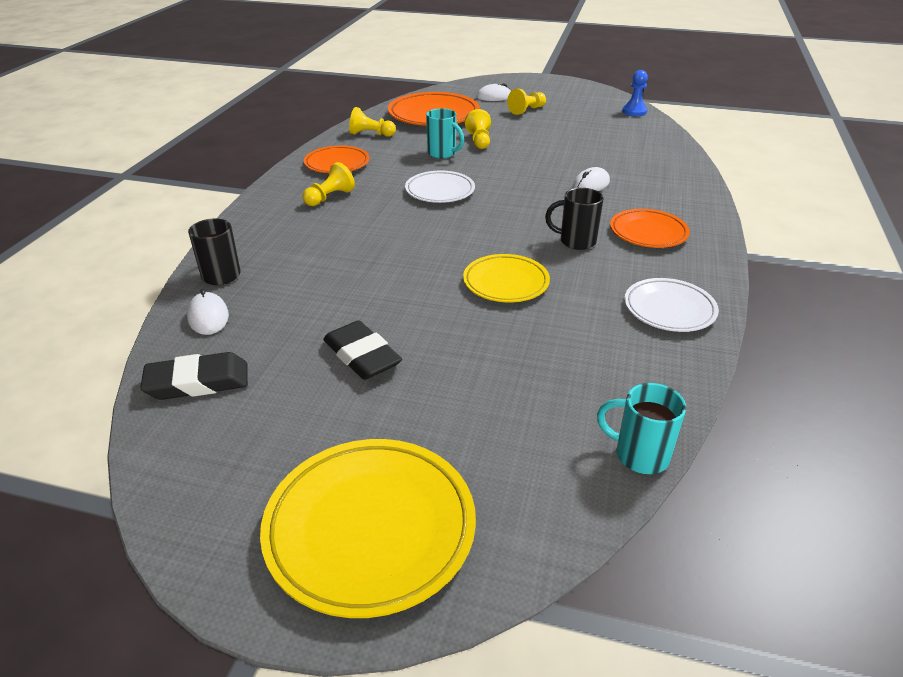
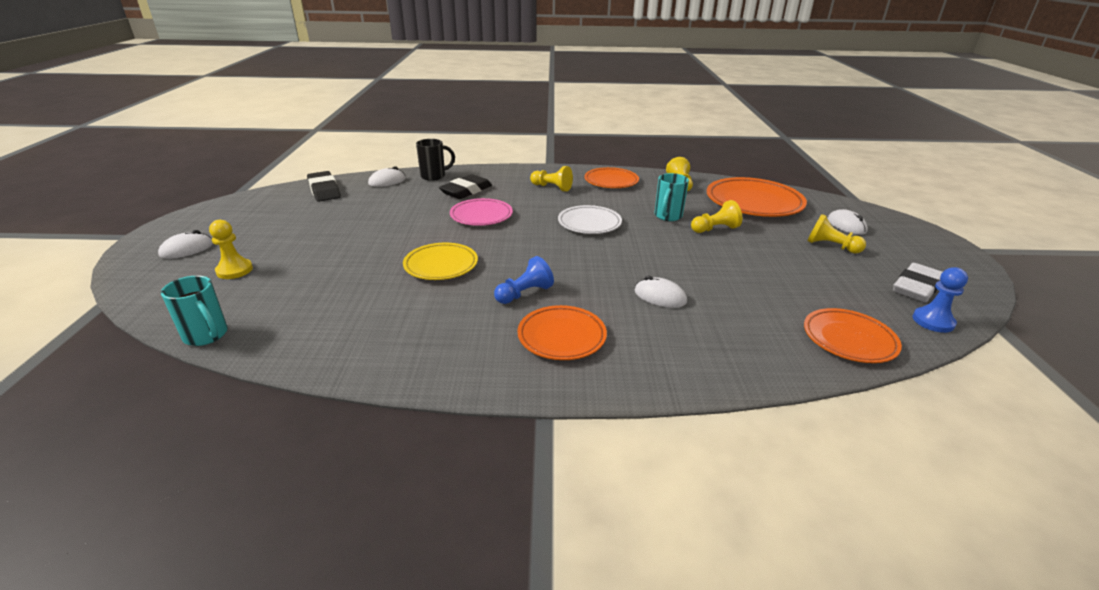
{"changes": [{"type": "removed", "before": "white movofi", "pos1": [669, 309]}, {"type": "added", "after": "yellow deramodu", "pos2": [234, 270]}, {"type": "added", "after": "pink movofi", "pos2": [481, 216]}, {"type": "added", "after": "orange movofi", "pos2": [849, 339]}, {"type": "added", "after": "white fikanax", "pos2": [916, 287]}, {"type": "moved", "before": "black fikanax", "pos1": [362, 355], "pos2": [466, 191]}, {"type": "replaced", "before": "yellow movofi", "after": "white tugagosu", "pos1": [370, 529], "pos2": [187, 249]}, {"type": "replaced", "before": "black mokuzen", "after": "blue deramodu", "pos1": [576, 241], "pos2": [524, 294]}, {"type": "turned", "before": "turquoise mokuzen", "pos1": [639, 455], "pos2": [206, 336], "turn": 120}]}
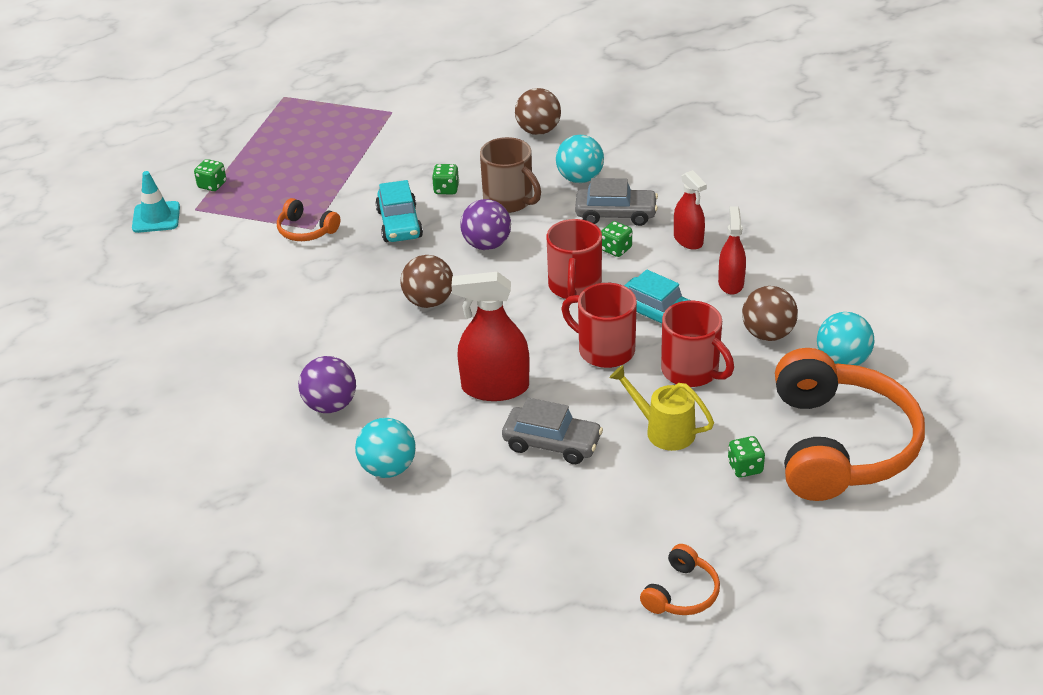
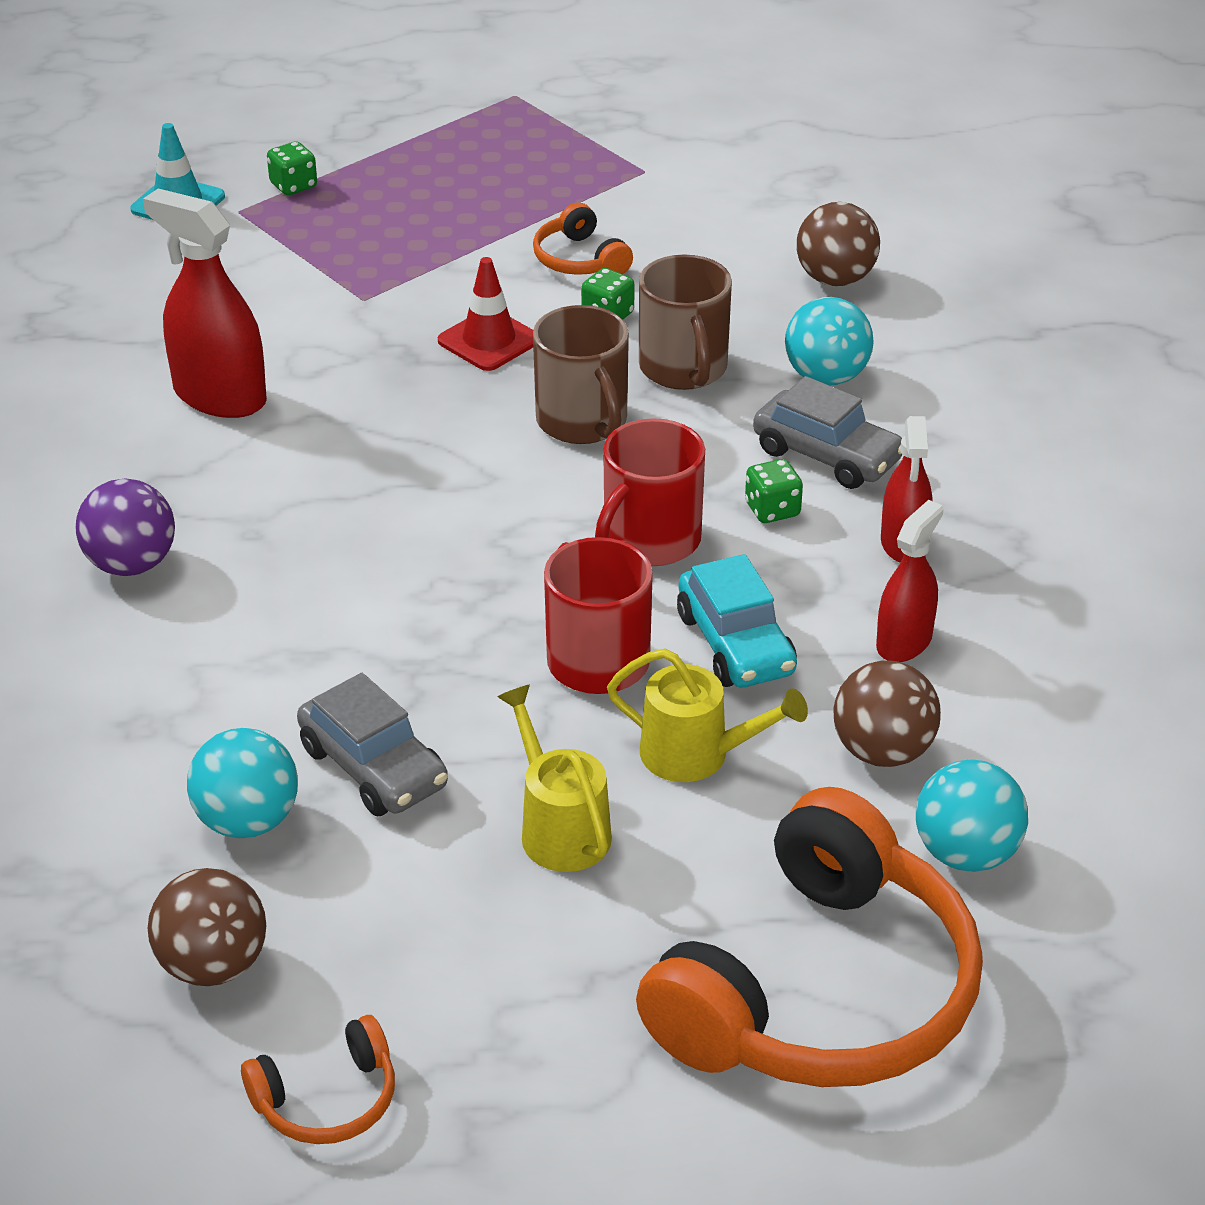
{"changes": [{"type": "removed", "before": "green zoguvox", "pos1": [745, 467]}, {"type": "moved", "before": "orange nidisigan", "pos1": [306, 230], "pos2": [579, 259]}, {"type": "moved", "before": "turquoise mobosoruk", "pos1": [388, 468], "pos2": [247, 821]}, {"type": "moved", "before": "brown mobosoruk", "pos1": [429, 301], "pos2": [213, 965]}, {"type": "moved", "before": "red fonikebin", "pos1": [495, 388], "pos2": [220, 396]}, {"type": "replaced", "before": "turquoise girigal", "after": "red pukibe", "pos1": [399, 224], "pos2": [489, 341]}, {"type": "replaced", "before": "purple mobosoruk", "after": "brown mokuzen", "pos1": [486, 244], "pos2": [583, 422]}, {"type": "replaced", "before": "red mokuzen", "after": "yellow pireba", "pos1": [691, 371], "pos2": [698, 755]}]}
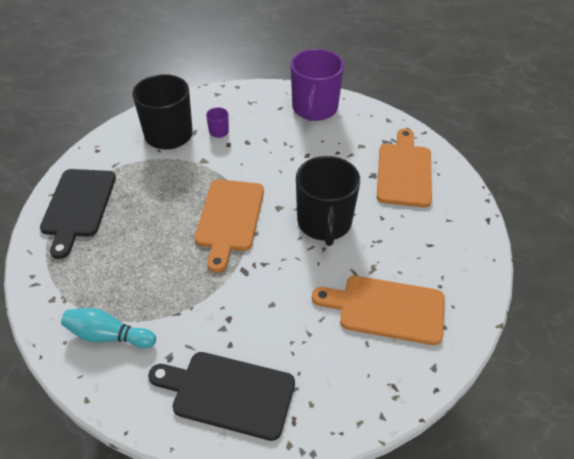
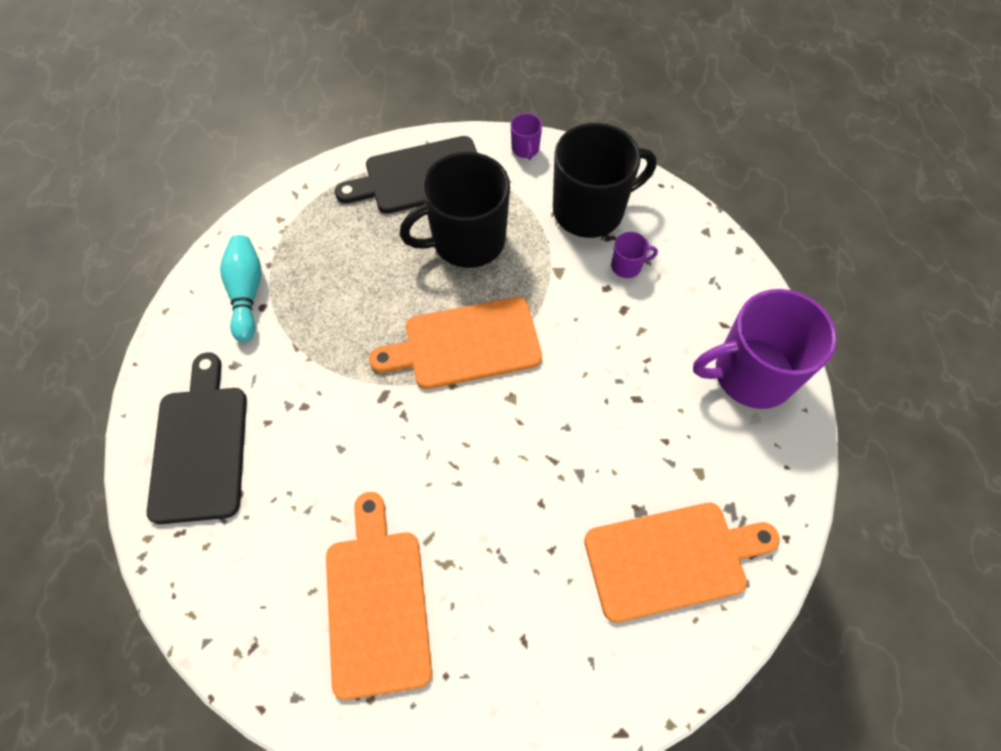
{"changes": [{"type": "added", "after": "purple mokuzen", "pos2": [525, 149]}, {"type": "moved", "before": "black mokuzen", "pos1": [324, 223], "pos2": [467, 241]}]}
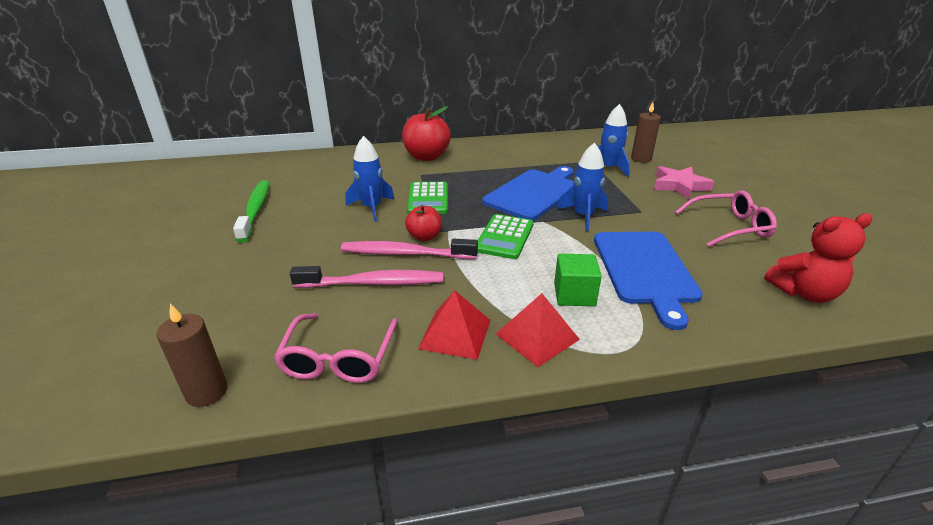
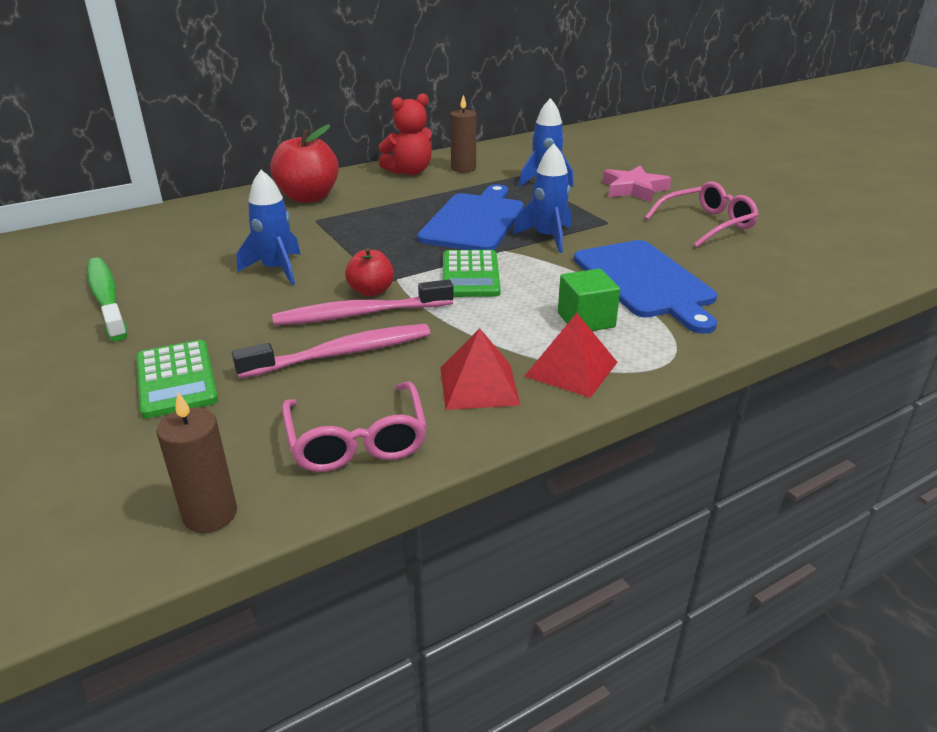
{"changes": [{"type": "moved", "before": "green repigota", "pos1": [428, 199], "pos2": [176, 379]}, {"type": "moved", "before": "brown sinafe", "pos1": [641, 159], "pos2": [463, 168]}, {"type": "moved", "before": "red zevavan", "pos1": [804, 293], "pos2": [409, 171]}]}
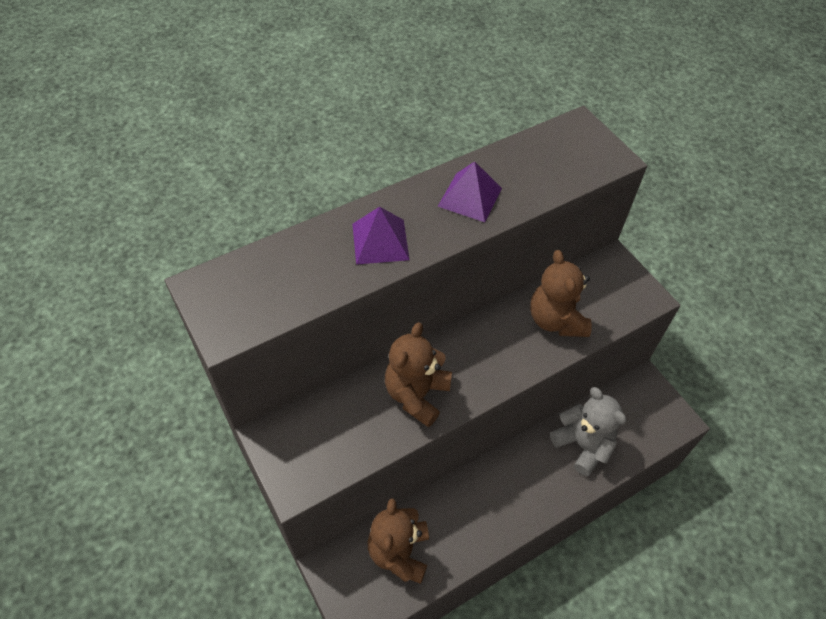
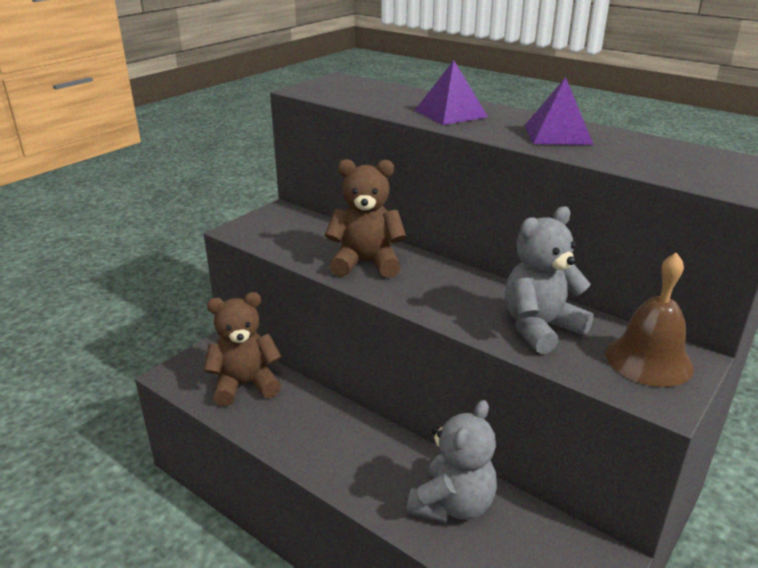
{"changes": [{"type": "added", "after": "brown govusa", "pos2": [649, 360]}, {"type": "recoloured", "before": "brown zevavan", "after": "grey zevavan", "pos1": [556, 320], "pos2": [540, 328]}]}
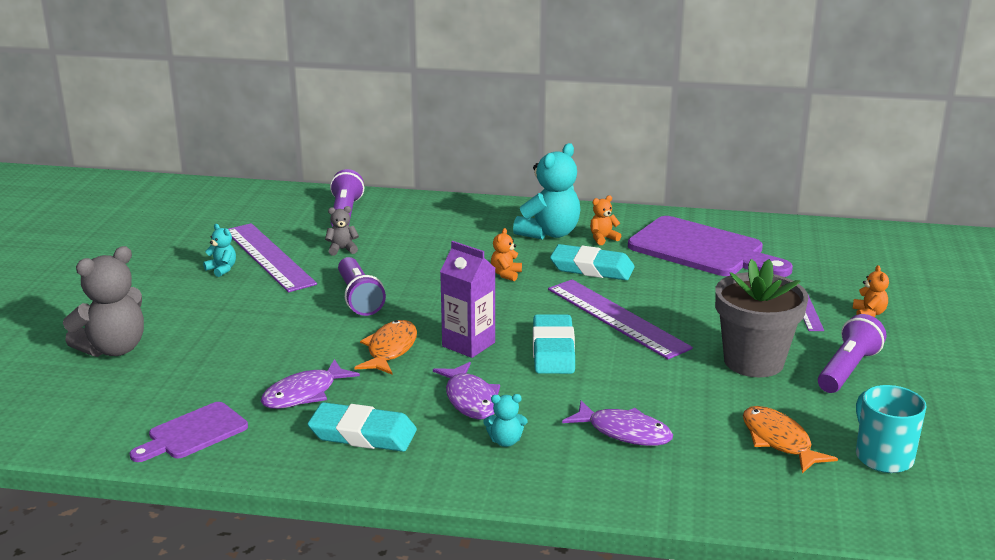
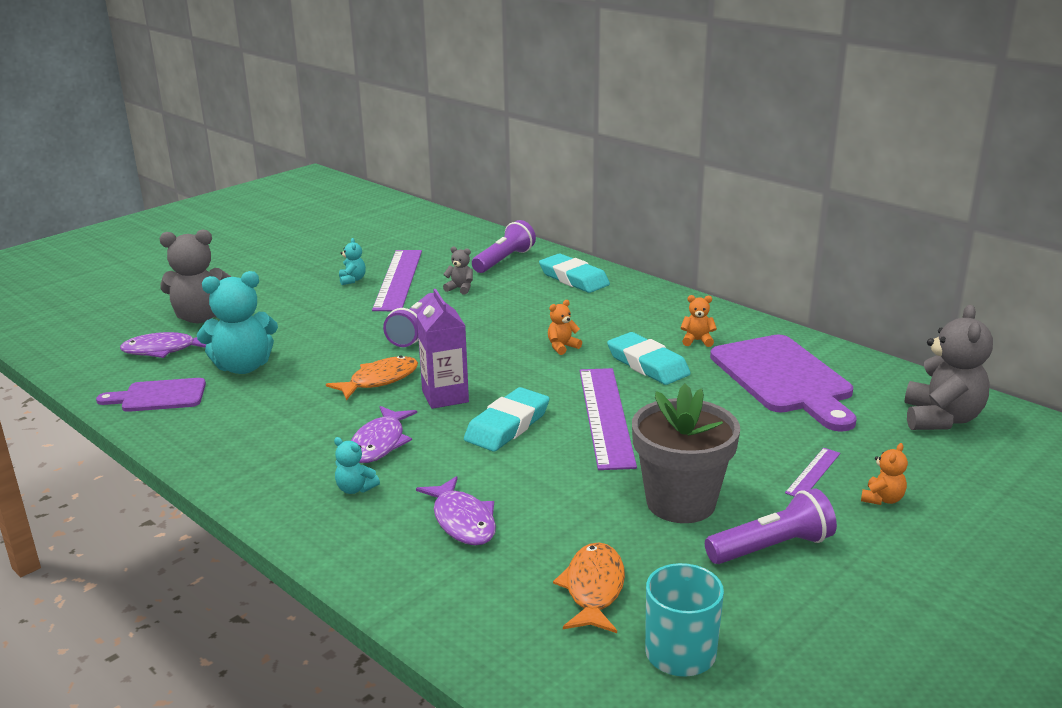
{"changes": [{"type": "added", "after": "grey zevavan", "pos2": [941, 419]}, {"type": "moved", "before": "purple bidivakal", "pos1": [304, 394], "pos2": [164, 350]}, {"type": "moved", "before": "turquoise fikanax", "pos1": [363, 434], "pos2": [574, 278]}, {"type": "moved", "before": "turquoise zevavan", "pos1": [549, 233], "pos2": [243, 367]}]}
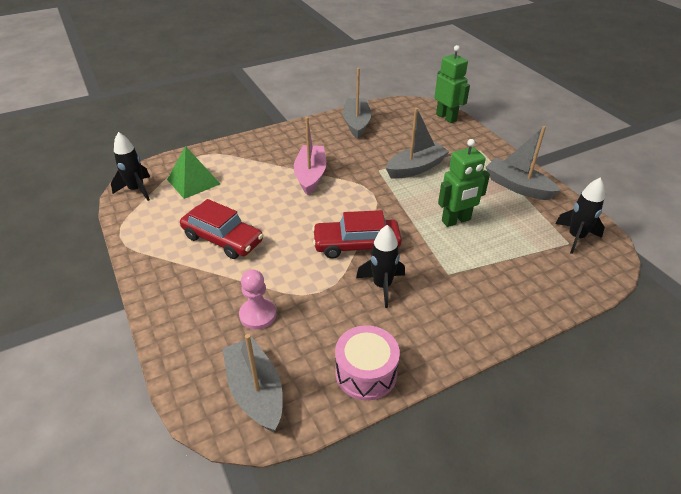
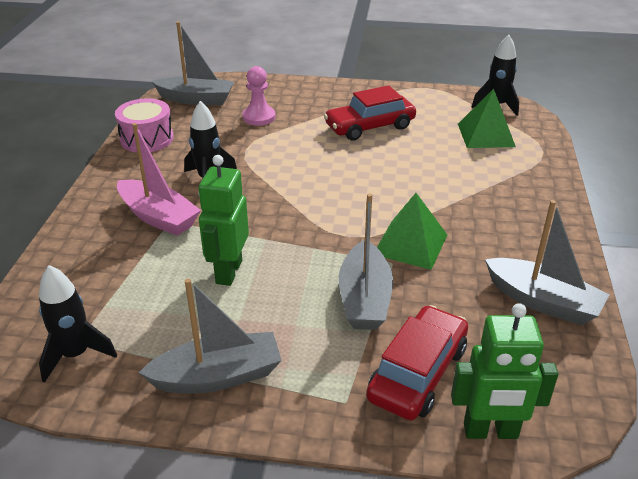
{"changes": [{"type": "added", "after": "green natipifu", "pos2": [410, 244]}, {"type": "moved", "before": "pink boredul", "pos1": [310, 175], "pos2": [158, 217]}, {"type": "moved", "before": "red girigal", "pos1": [356, 245], "pos2": [417, 373]}]}
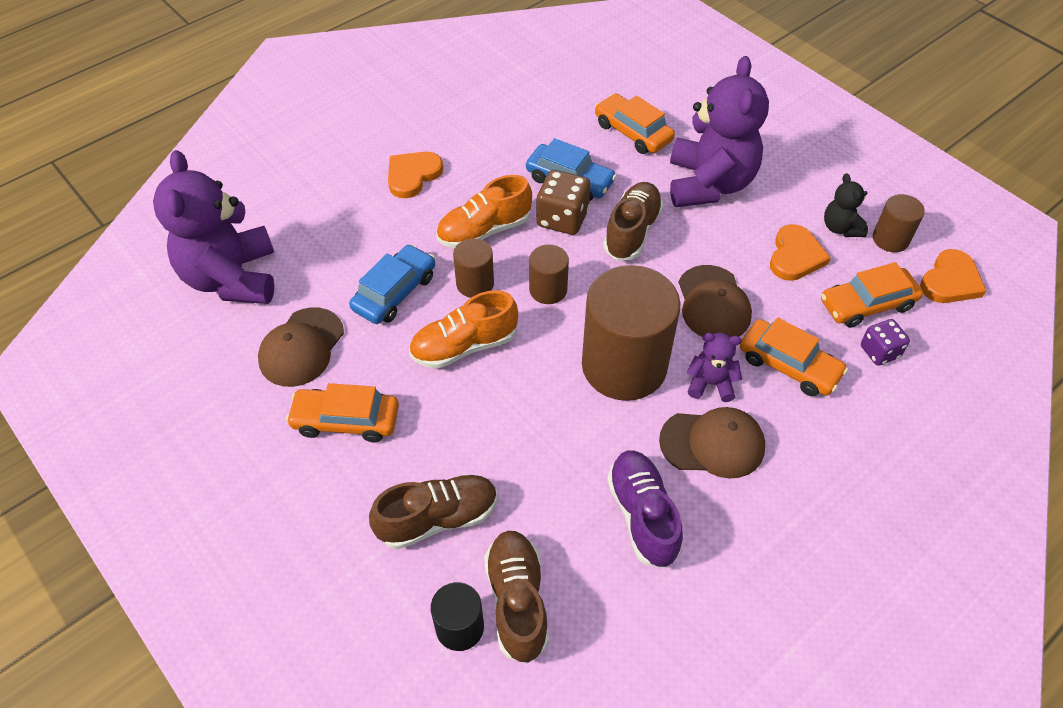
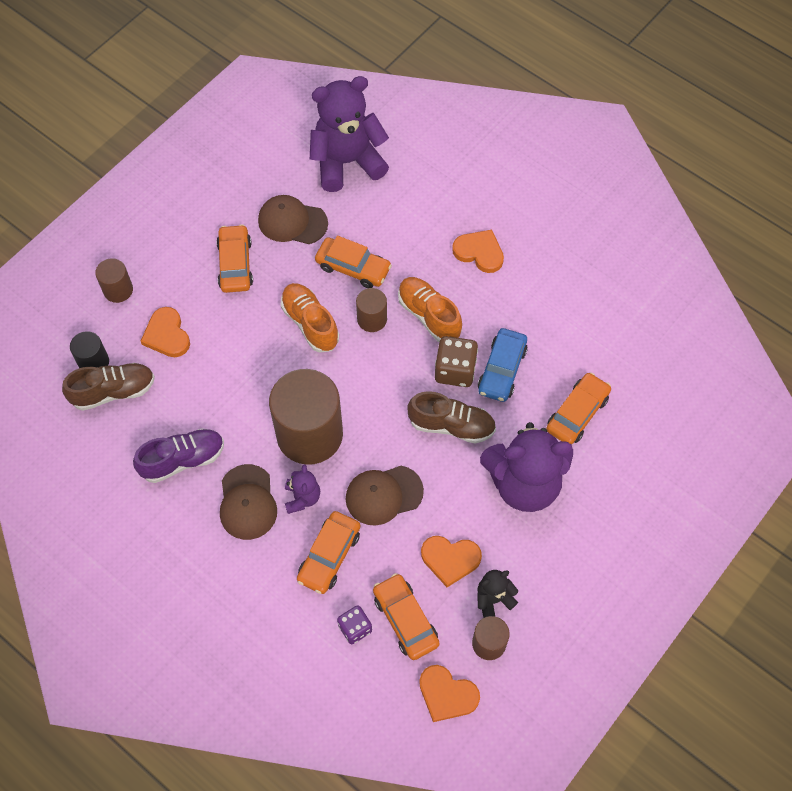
{"changes": [{"type": "moved", "before": "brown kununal", "pos1": [548, 290], "pos2": [118, 290]}, {"type": "replaced", "before": "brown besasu", "after": "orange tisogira", "pos1": [437, 519], "pos2": [167, 335]}, {"type": "recoloured", "before": "blue girigal", "after": "orange girigal", "pos1": [394, 292], "pos2": [353, 267]}]}
